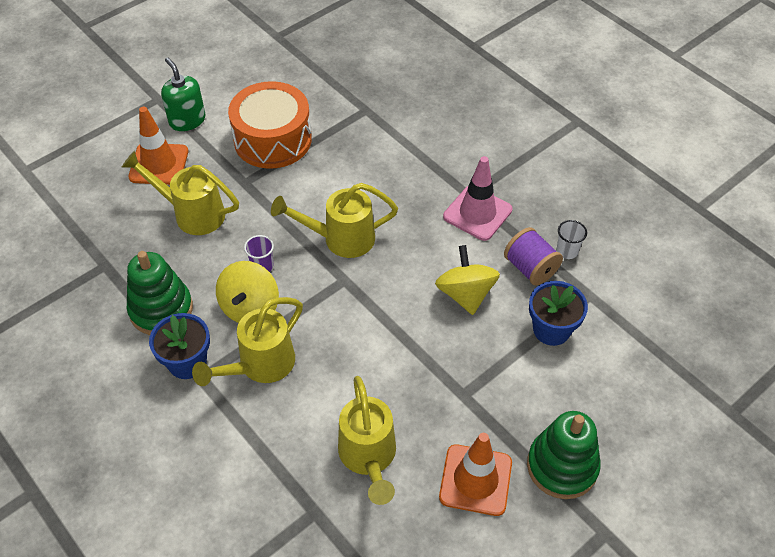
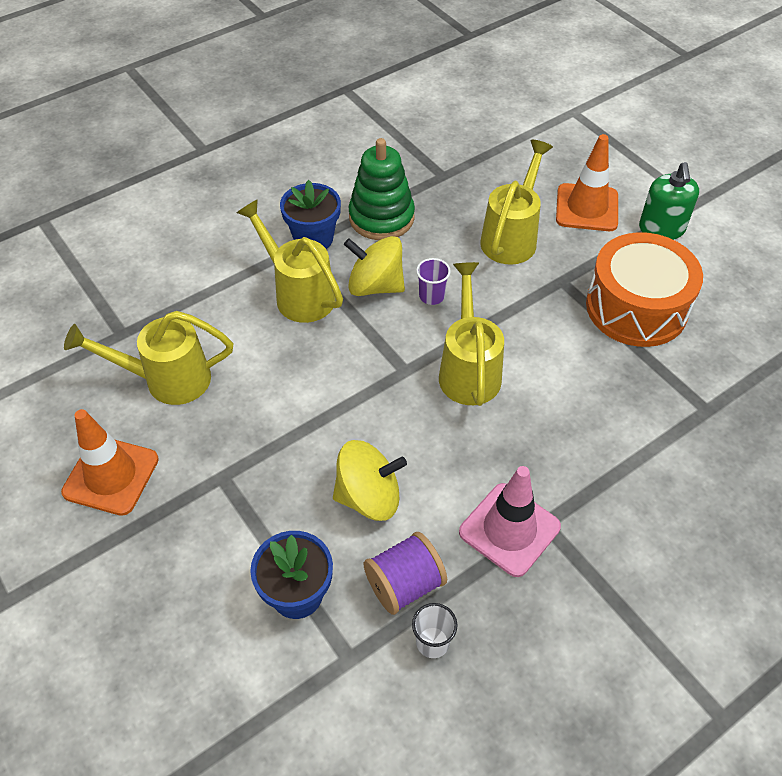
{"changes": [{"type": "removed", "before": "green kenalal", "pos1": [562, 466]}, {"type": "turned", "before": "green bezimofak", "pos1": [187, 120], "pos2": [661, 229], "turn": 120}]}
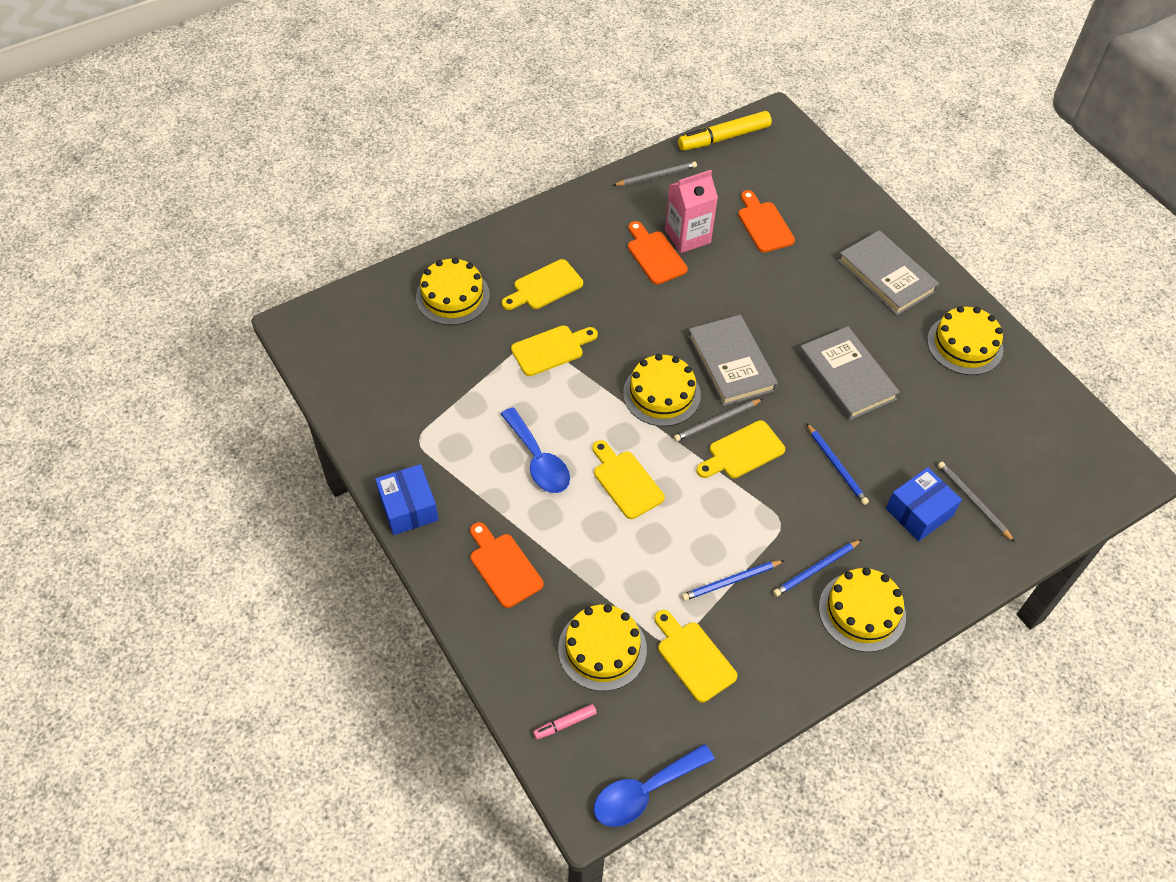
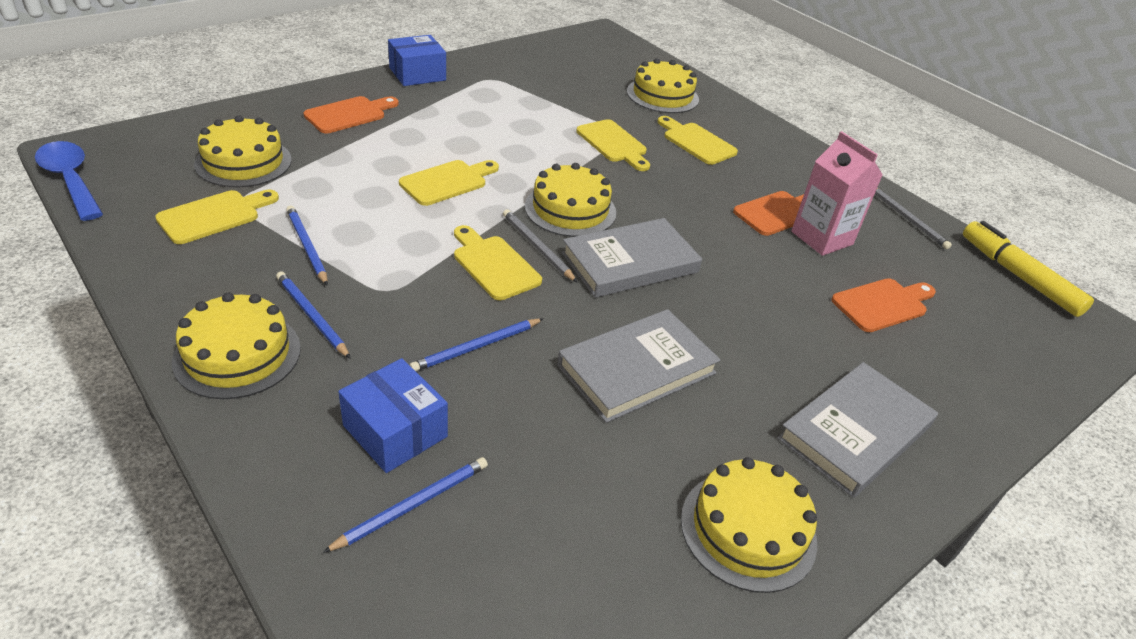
{"changes": [{"type": "removed", "before": "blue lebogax", "pos1": [538, 460]}, {"type": "removed", "before": "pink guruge", "pos1": [565, 724]}, {"type": "recoloured", "before": "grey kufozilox", "after": "blue kufozilox", "pos1": [973, 502], "pos2": [412, 505]}]}
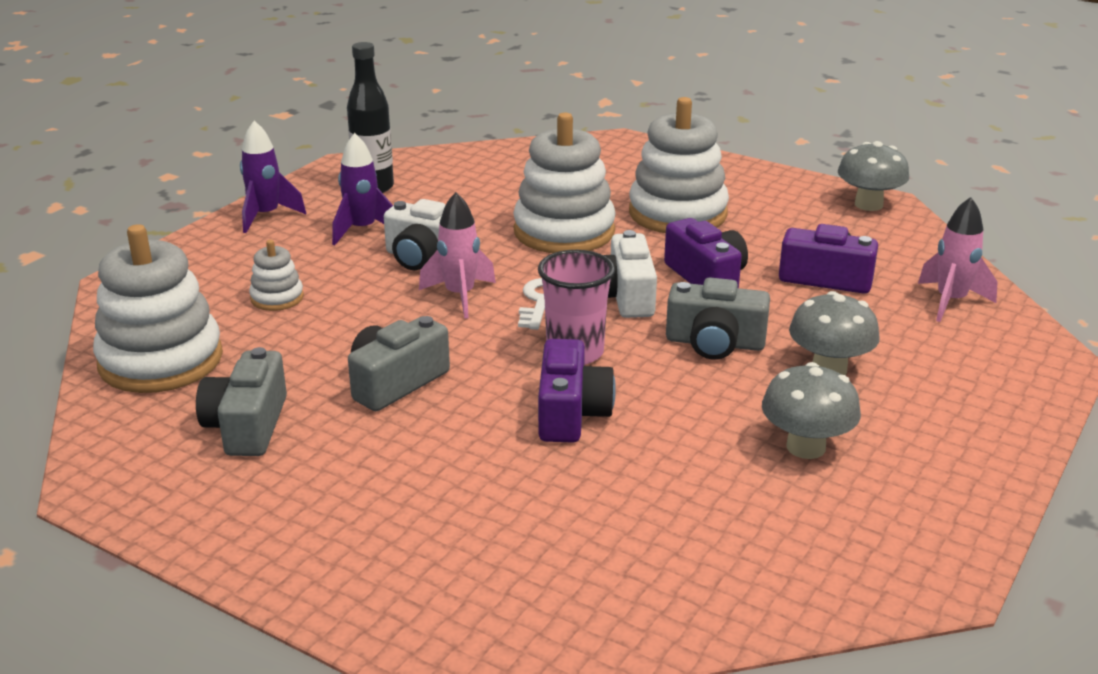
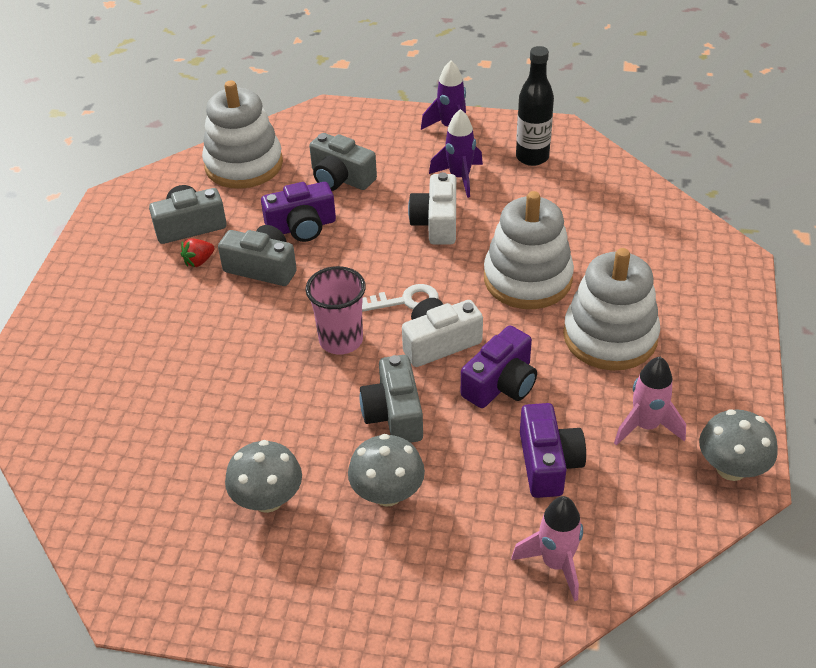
{"changes": [{"type": "added", "after": "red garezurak", "pos2": [199, 261]}, {"type": "moved", "before": "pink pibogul", "pos1": [460, 296], "pos2": [645, 426]}, {"type": "moved", "before": "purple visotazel", "pos1": [571, 413], "pos2": [302, 227]}, {"type": "replaced", "before": "white kenalal", "after": "grey visotazel", "pos1": [277, 298], "pos2": [341, 178]}]}
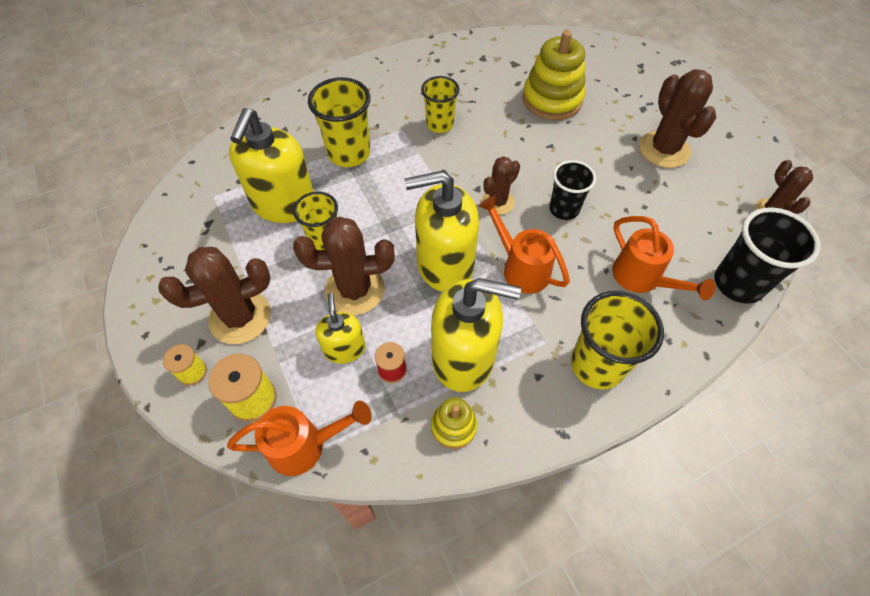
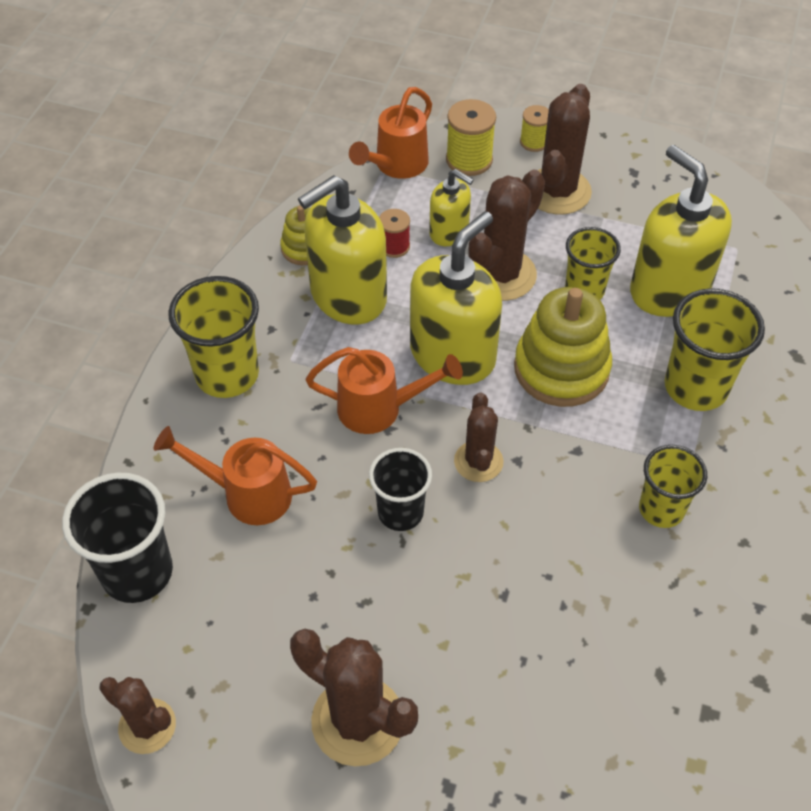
{"changes": [{"type": "moved", "before": "yellow kenalal", "pos1": [552, 100], "pos2": [561, 369]}]}
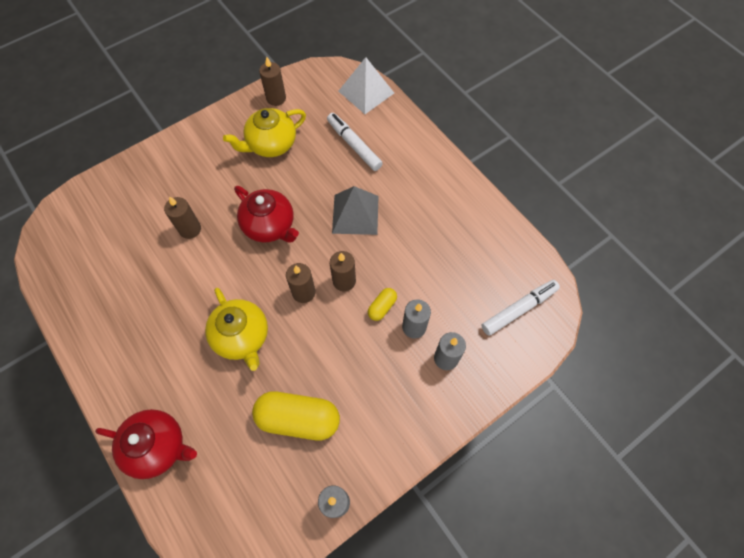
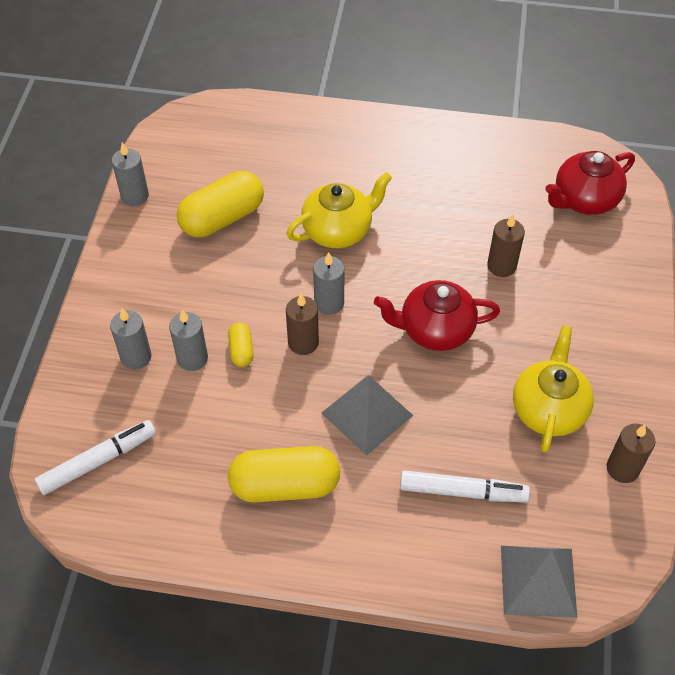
{"changes": [{"type": "added", "after": "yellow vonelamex", "pos2": [285, 485]}, {"type": "moved", "before": "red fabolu", "pos1": [158, 446], "pos2": [584, 200]}, {"type": "recoloured", "before": "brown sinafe", "after": "grey sinafe", "pos1": [303, 292], "pos2": [329, 303]}, {"type": "recoloured", "before": "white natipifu", "after": "grey natipifu", "pos1": [366, 92], "pos2": [538, 581]}, {"type": "turned", "before": "yellow fabolu", "pos1": [242, 337], "pos2": [338, 230], "turn": 135}, {"type": "turned", "before": "white guruge", "pos1": [518, 309], "pos2": [98, 461], "turn": -135}]}
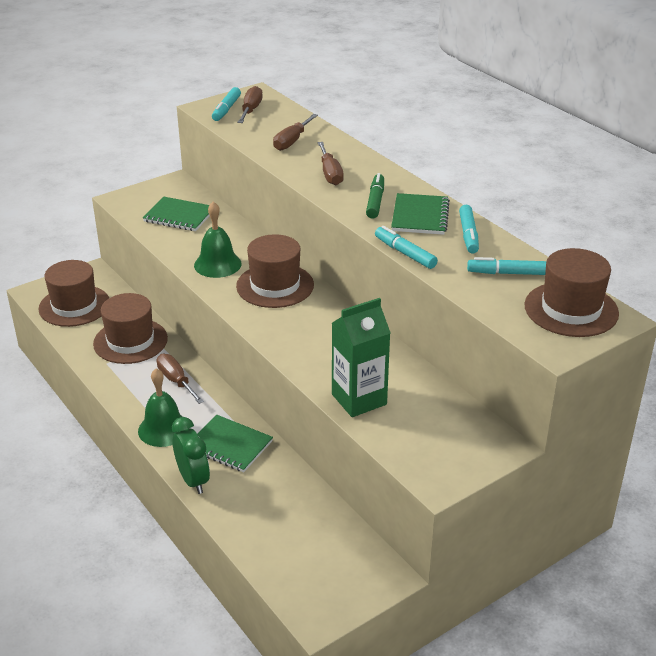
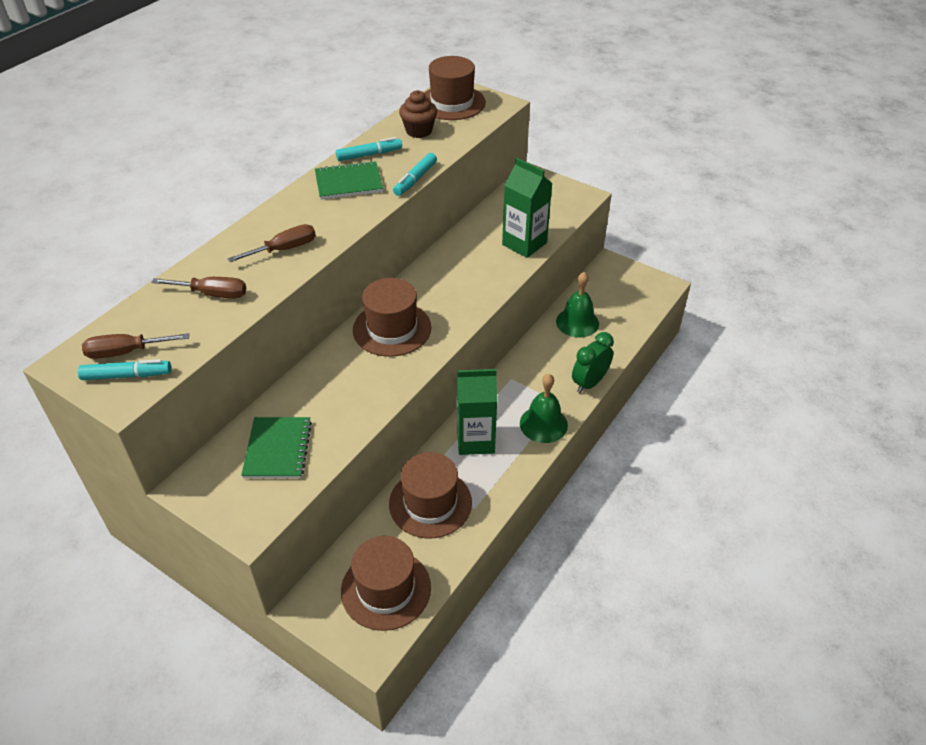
{"changes": [{"type": "removed", "before": "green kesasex", "pos1": [230, 445]}, {"type": "removed", "before": "green guruge", "pos1": [375, 201]}, {"type": "moved", "before": "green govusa", "pos1": [217, 264], "pos2": [577, 322]}, {"type": "replaced", "before": "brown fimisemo", "after": "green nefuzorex", "pos1": [176, 381], "pos2": [475, 440]}, {"type": "replaced", "before": "turquoise guruge", "after": "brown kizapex", "pos1": [507, 273], "pos2": [419, 131]}]}
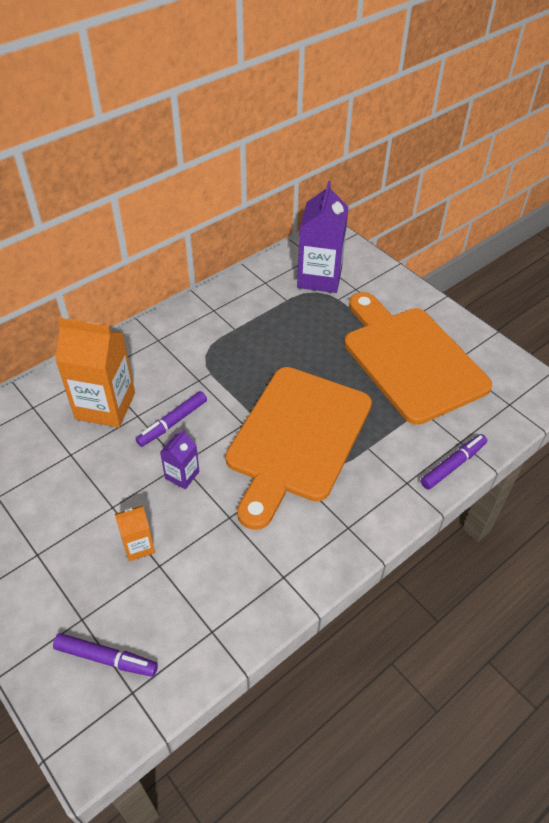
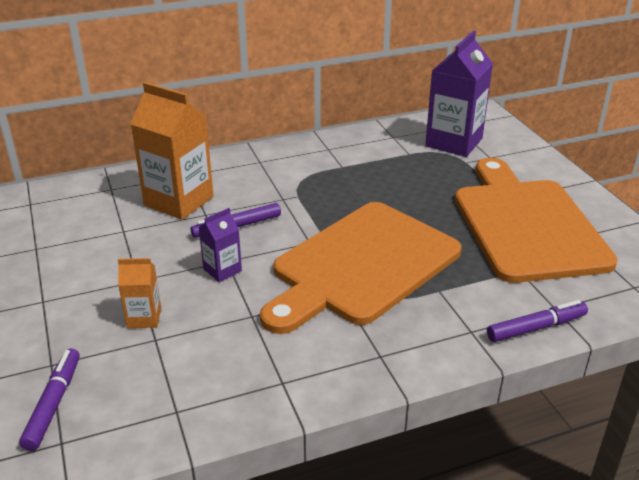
{"changes": [{"type": "turned", "before": "purple guruge", "pos1": [105, 658], "pos2": [53, 404], "turn": -120}]}
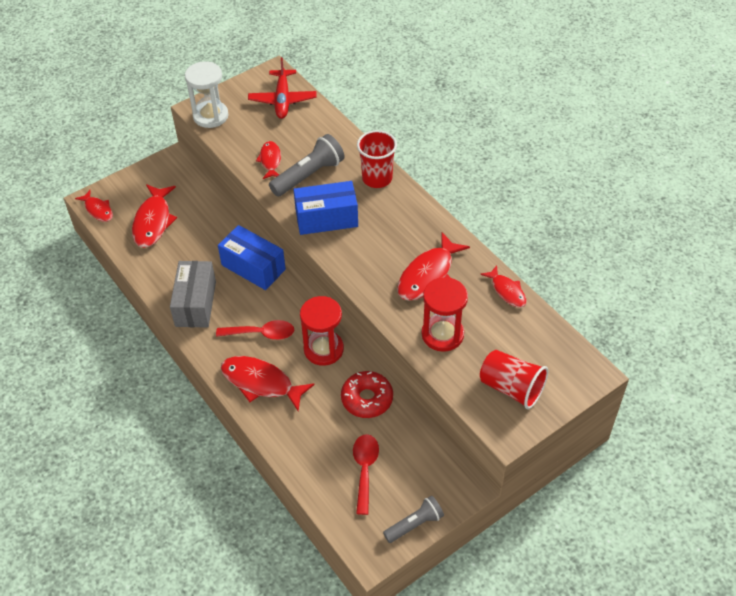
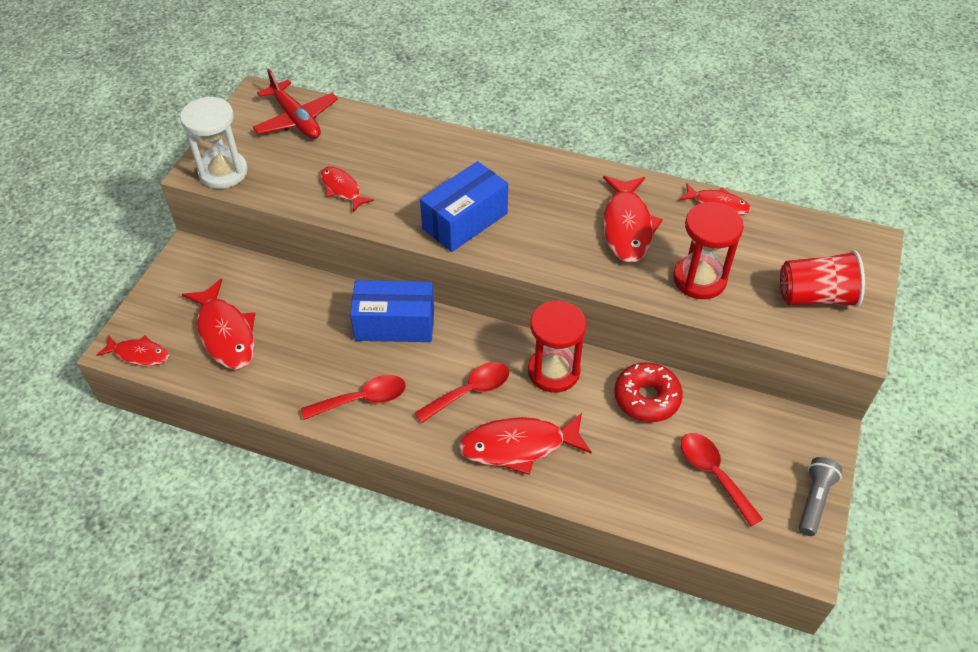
{"changes": [{"type": "removed", "before": "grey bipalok", "pos1": [309, 175]}, {"type": "removed", "before": "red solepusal", "pos1": [377, 178]}, {"type": "replaced", "before": "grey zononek", "after": "red lebogax", "pos1": [195, 303], "pos2": [362, 399]}]}
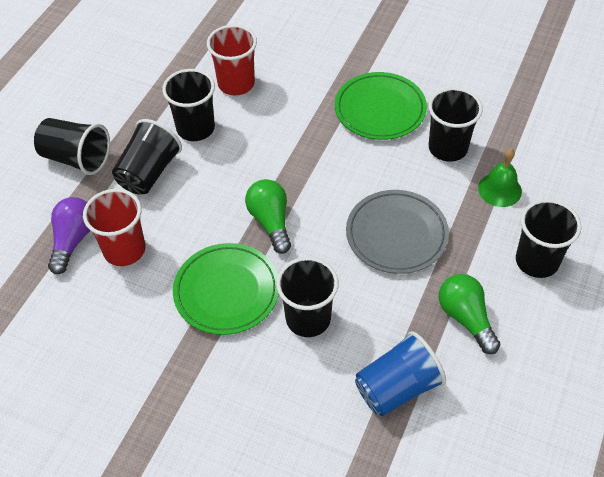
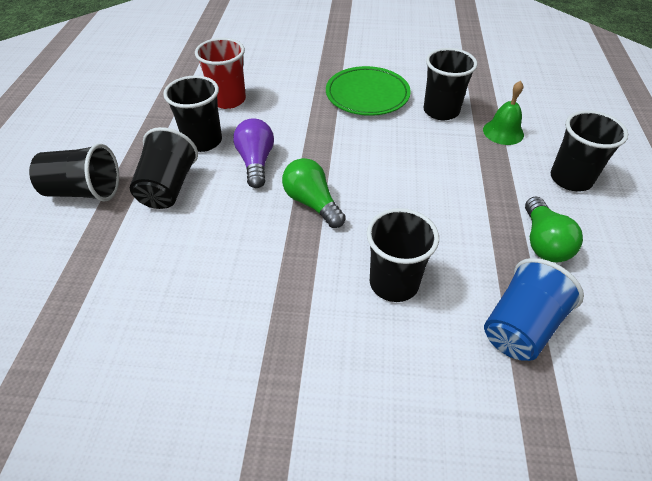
{"changes": [{"type": "removed", "before": "red solepusal", "pos1": [124, 250]}, {"type": "removed", "before": "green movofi", "pos1": [227, 291]}, {"type": "removed", "before": "grey movofi", "pos1": [396, 234]}, {"type": "moved", "before": "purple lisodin", "pos1": [73, 240], "pos2": [256, 162]}, {"type": "turned", "before": "green lisodin", "pos1": [466, 318], "pos2": [543, 242], "turn": -135}]}
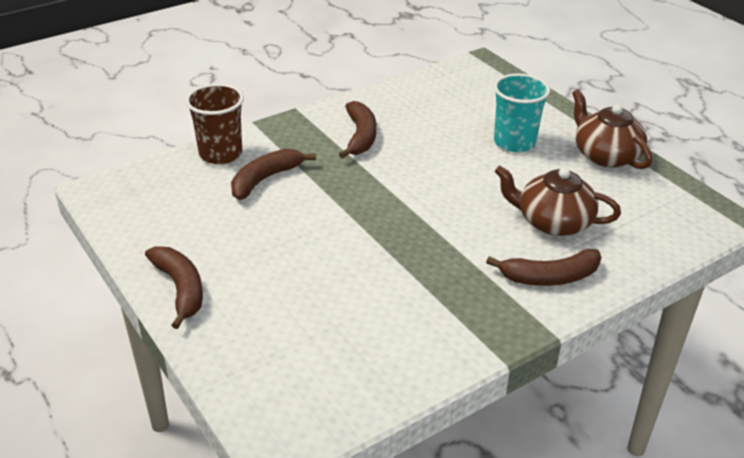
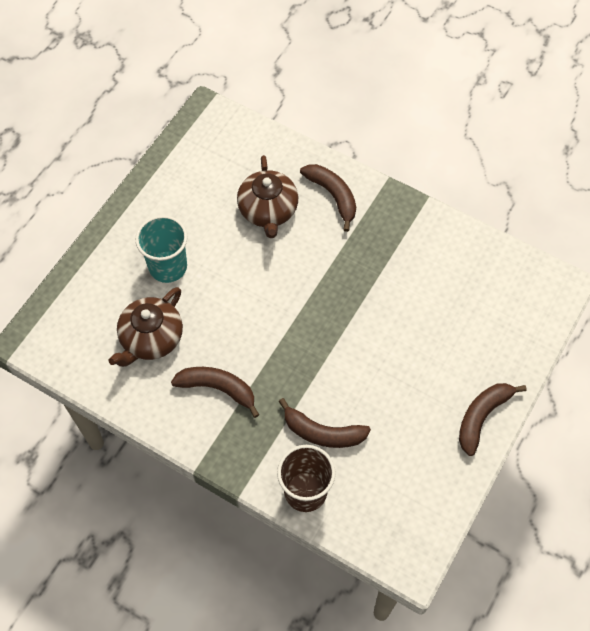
{"changes": [{"type": "moved", "before": "brown fabolu", "pos1": [605, 155], "pos2": [151, 338]}, {"type": "turned", "before": "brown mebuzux", "pos1": [360, 136], "pos2": [218, 388], "turn": 45}]}
